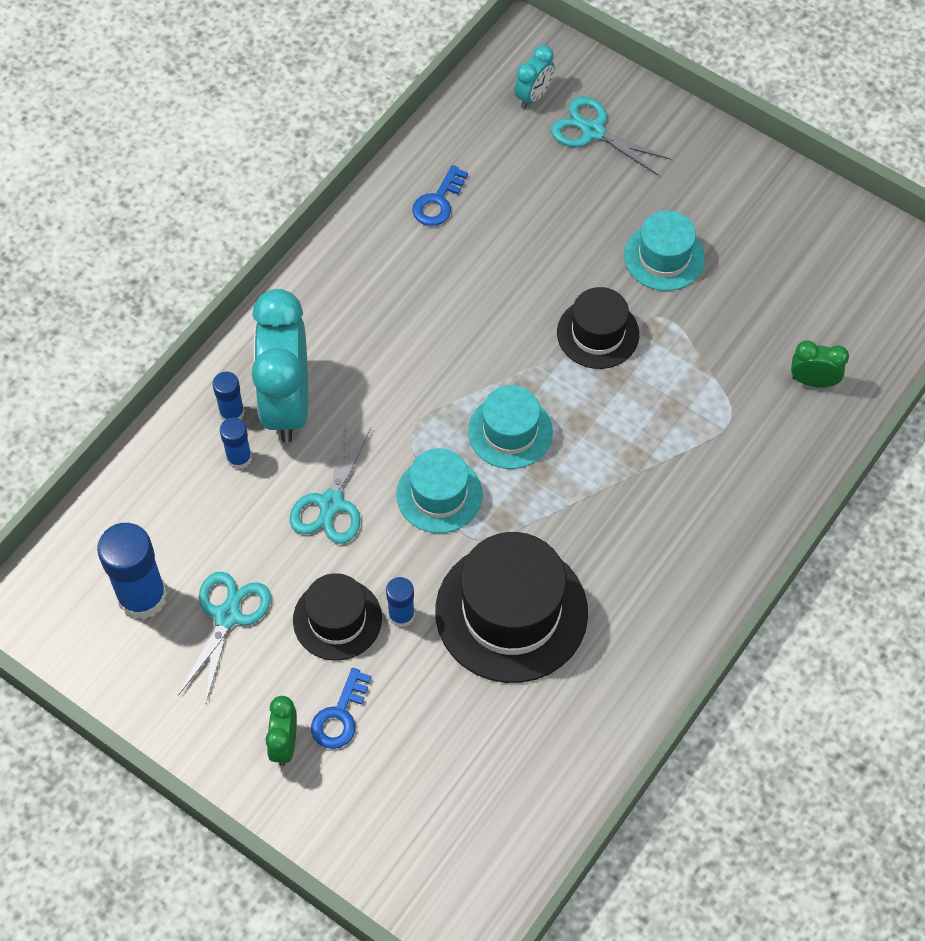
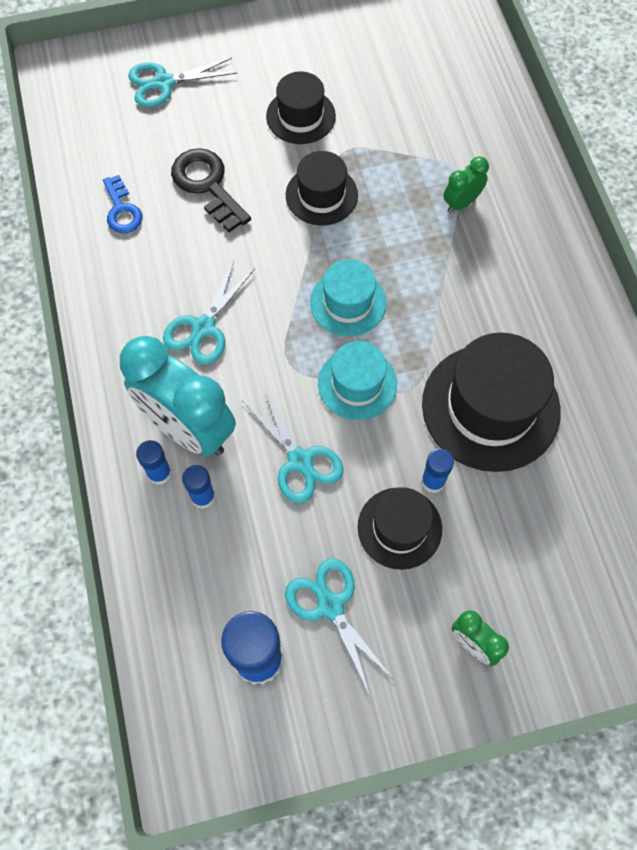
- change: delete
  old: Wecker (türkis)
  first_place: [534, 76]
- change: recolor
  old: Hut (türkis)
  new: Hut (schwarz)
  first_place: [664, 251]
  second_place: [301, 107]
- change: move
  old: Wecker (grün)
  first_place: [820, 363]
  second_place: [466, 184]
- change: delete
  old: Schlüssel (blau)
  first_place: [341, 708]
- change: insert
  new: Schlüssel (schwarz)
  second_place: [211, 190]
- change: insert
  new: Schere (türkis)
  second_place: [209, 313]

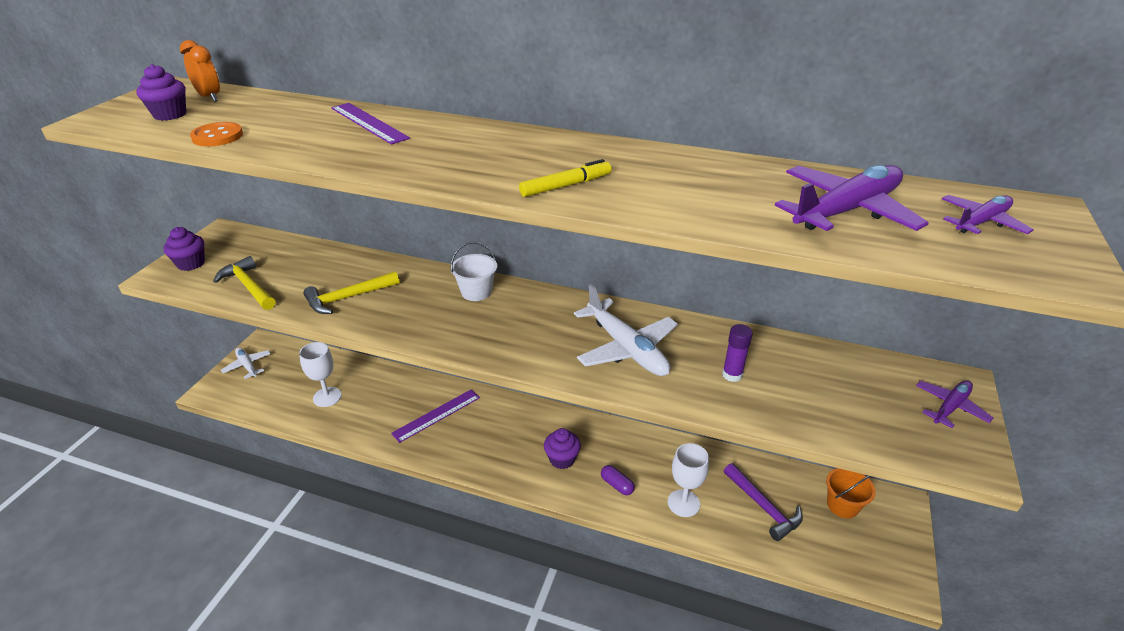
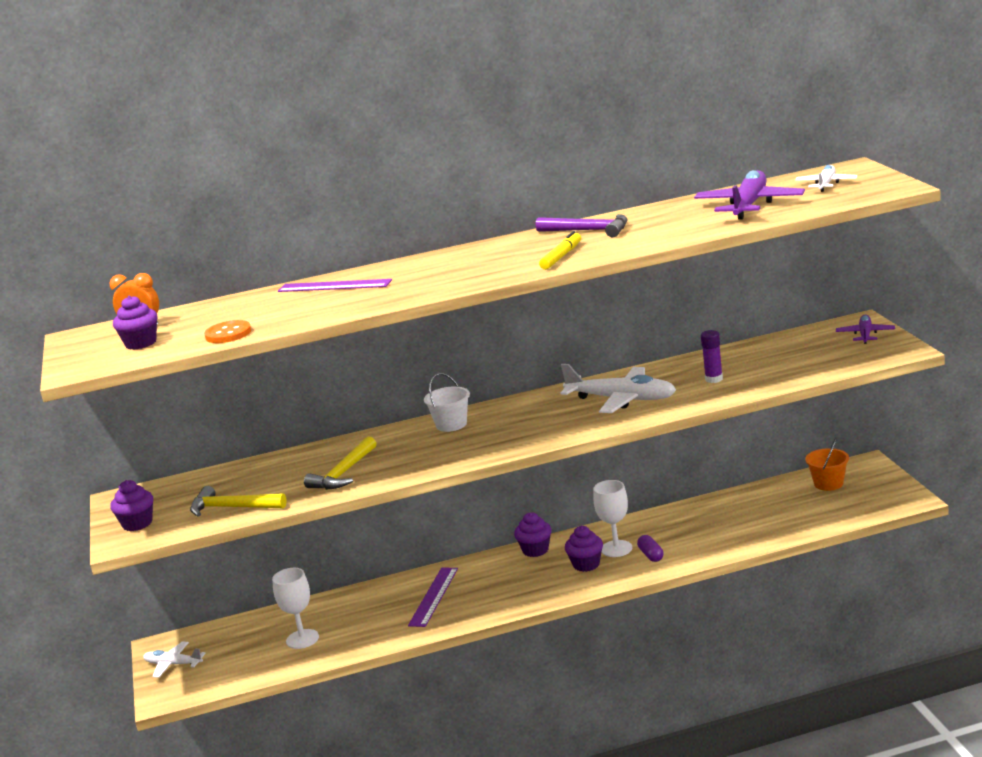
- change: recolor
  old: Flugzeug (lila)
  new: Flugzeug (weiß)
  first_place: [987, 214]
  second_place: [826, 178]
- change: move
  old: Kelch (weiß)
  first_place: [688, 480]
  second_place: [612, 518]
- change: move
  old: Hammer (lila)
  first_place: [763, 502]
  second_place: [581, 225]
- change: rotate
  old: Kapsel (lila)
  first_place: [618, 480]
  second_place: [650, 548]
  degrees: 60
- change: insert
  new: Muffin (lila)
  second_place: [533, 534]

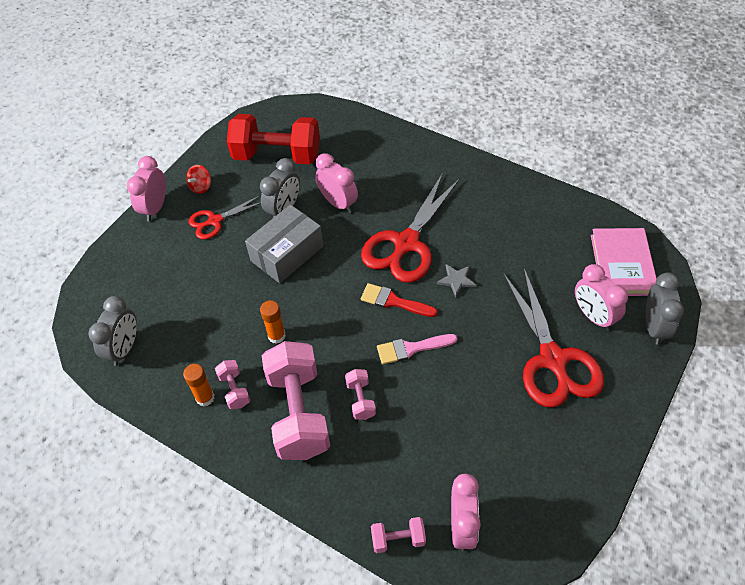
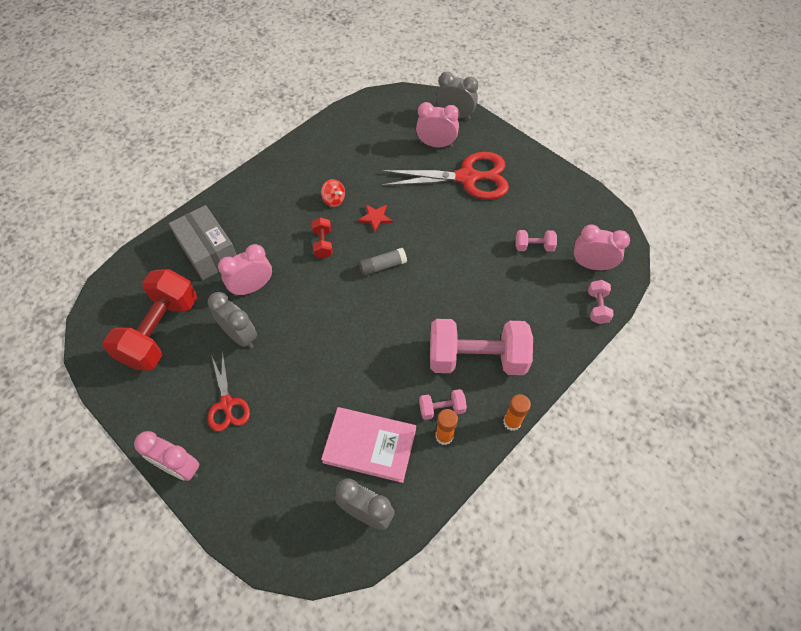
- change: move
  old: Kreisel (rot)
  first_place: [198, 179]
  second_place: [333, 193]
- change: replace
  old: Schere (rot)
  new: Hantel (rot)
  first_place: [410, 228]
  second_place: [322, 237]
- change: move
  old: Schachtel (grau)
  first_place: [284, 243]
  second_place: [203, 242]
- change: move
  old: Buch (rosa)
  first_place: [624, 262]
  second_place: [368, 445]
- change: recolor
  old: Stern (grau)
  new: Stern (rot)
  first_place: [457, 281]
  second_place: [375, 218]
- change: rotate
  old: Wecker (rosa)
  first_place: [601, 297]
  second_place: [438, 125]
  degrees: -150
- change: replace
  old: Pinsel (rot)
  new: Klebestift (grau)
  first_place: [399, 300]
  second_place: [383, 262]
- change: move
  old: Klebestift (orange)
  first_place: [273, 322]
  second_place: [517, 412]
- change: delete
  old: Pinsel (rosa)
  first_place: [417, 349]
- change: move
  old: Hantel (rosa)
  first_place: [360, 394]
  second_place: [536, 241]

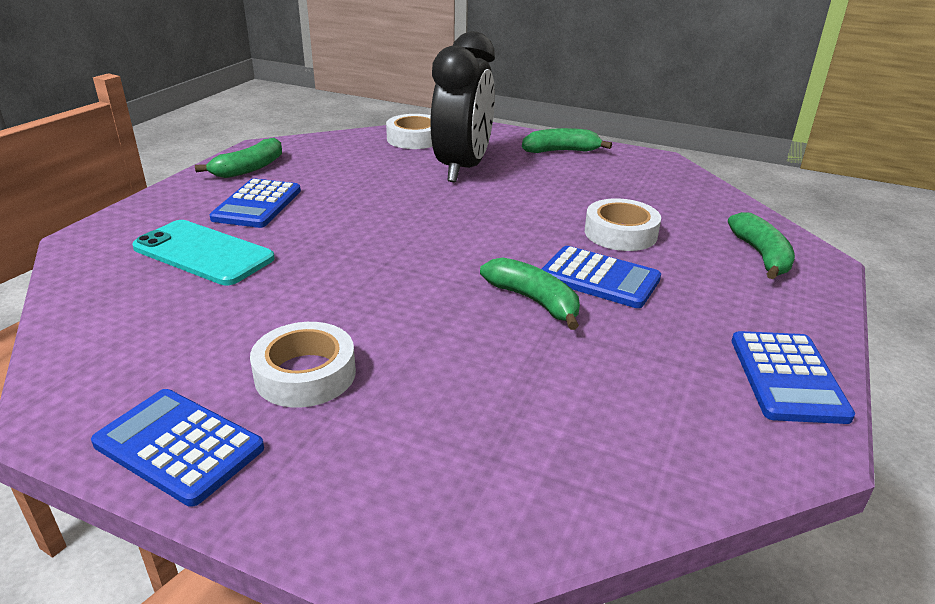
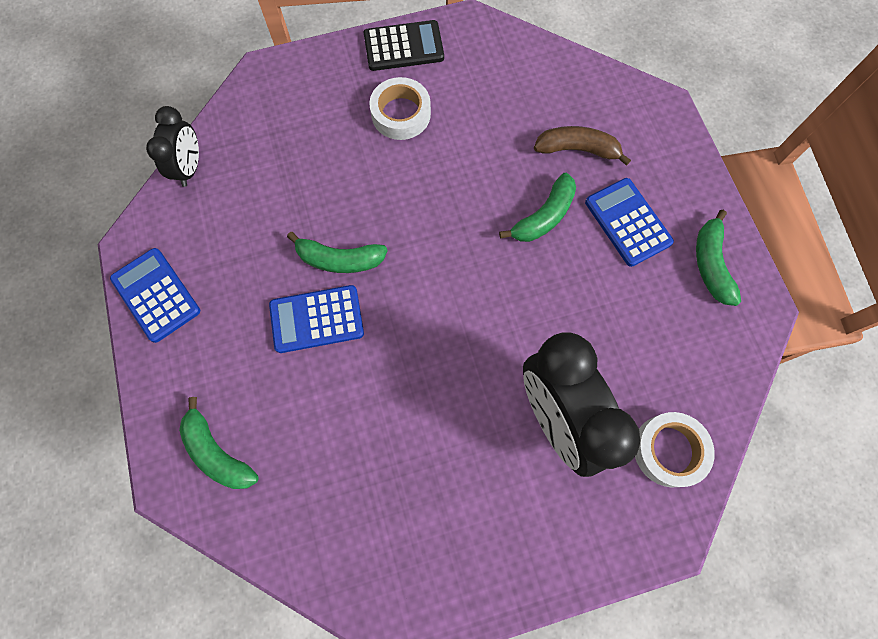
- change: move
  old: Banane (grün)
  first_place: [567, 140]
  second_place: [537, 207]
- change: delete
  old: Klebeband (weiß)
  first_place: [623, 224]
- change: replace
  old: Handy (türkis)
  new: Banane (braun)
  first_place: [203, 252]
  second_place: [582, 146]
- change: recolor
  old: Taschenrechner (blau)
  new: Taschenrechner (schwarz)
  first_place: [177, 448]
  second_place: [404, 45]
- change: insert
  new: Wecker (schwarz)
  second_place: [172, 146]

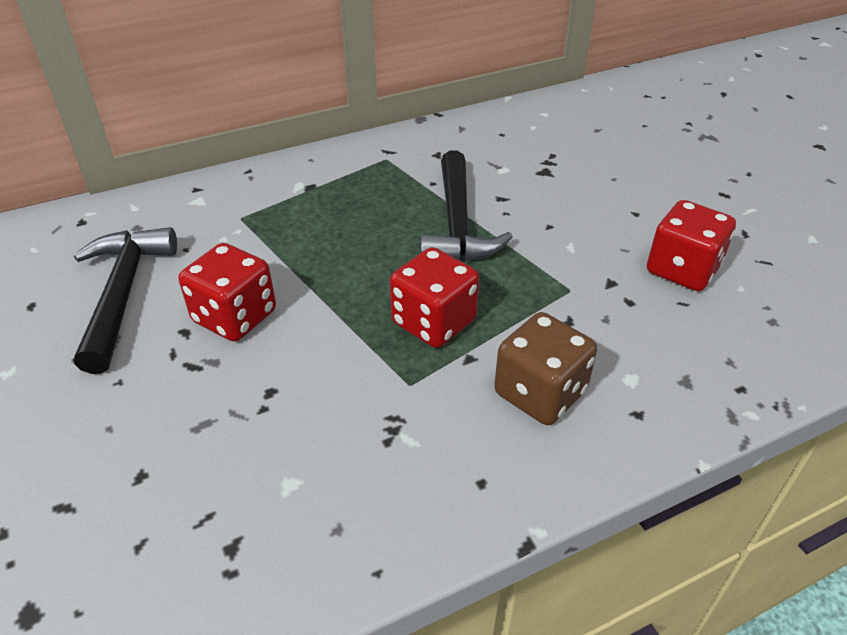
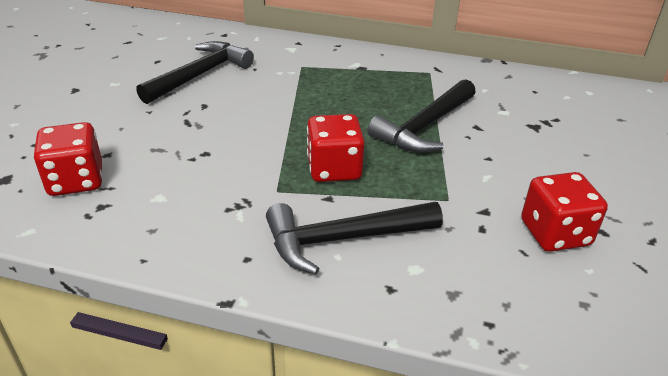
- change: move
  old: Spielwürfel (rot)
  first_place: [227, 292]
  second_place: [68, 159]
- change: replace
  old: Spielwürfel (braun)
  new: Hammer (schwarz)
  first_place: [545, 368]
  second_place: [354, 238]

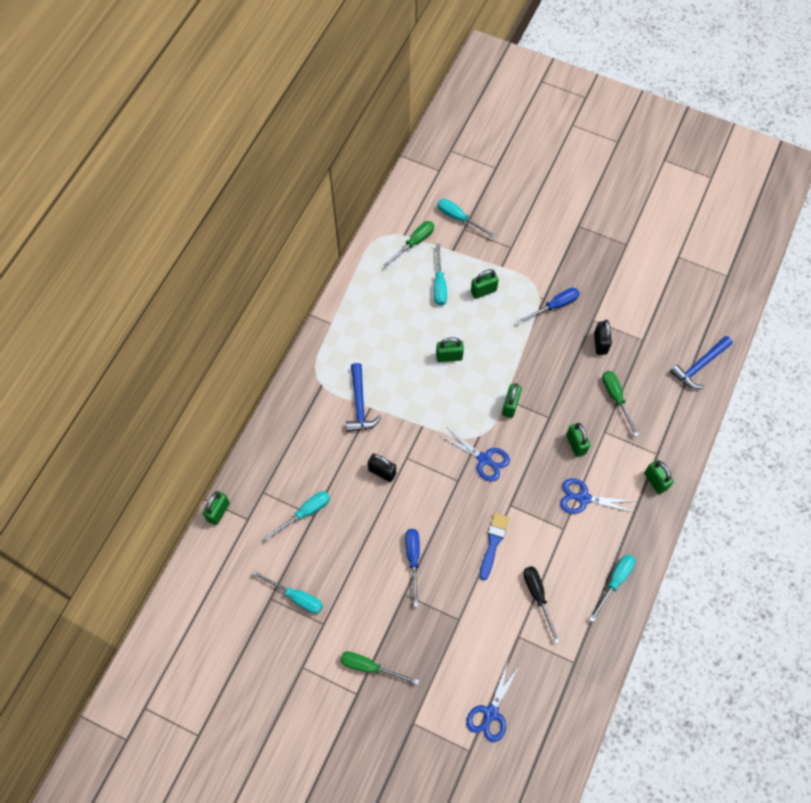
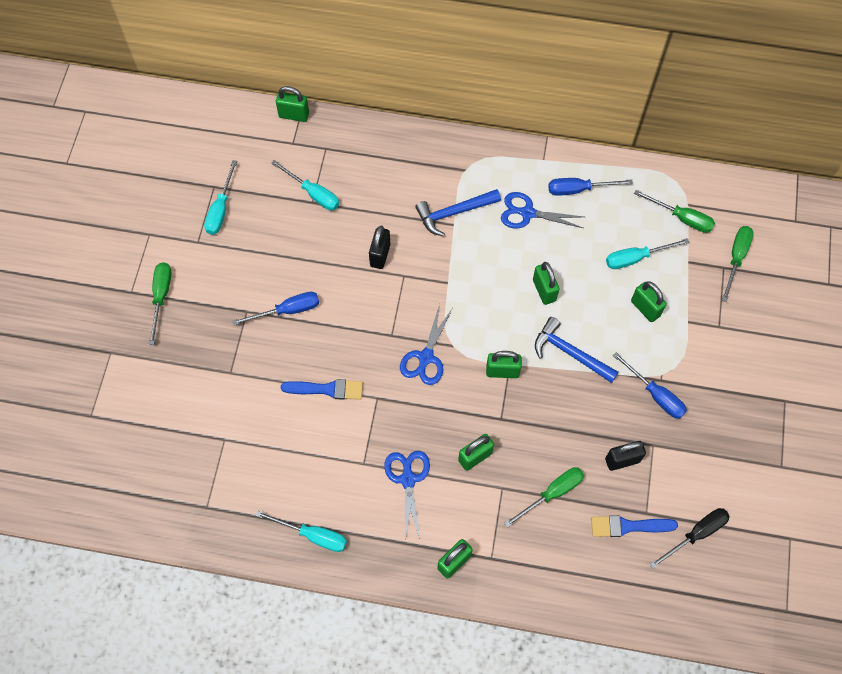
- change: recolor
  old: Schraubenzieher (türkis)
  new: Schraubenzieher (grün)
  first_place: [466, 218]
  second_place: [738, 264]
- change: move
  old: Hammer (blau)
  first_place: [701, 362]
  second_place: [576, 350]
- change: move
  old: Schraubenzieher (schwarz)
  first_place: [541, 604]
  second_place: [689, 538]
- change: move
  old: Schere (blau)
  first_place: [492, 701]
  second_place: [542, 210]
- change: insert
  new: Schraubenzieher (blau)
  second_place: [590, 187]
- change: insert
  new: Pinsel (blau)
  second_place: [634, 526]

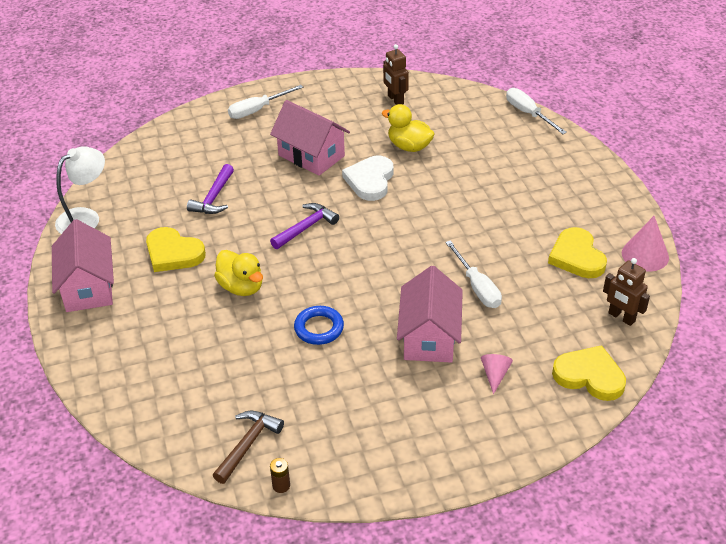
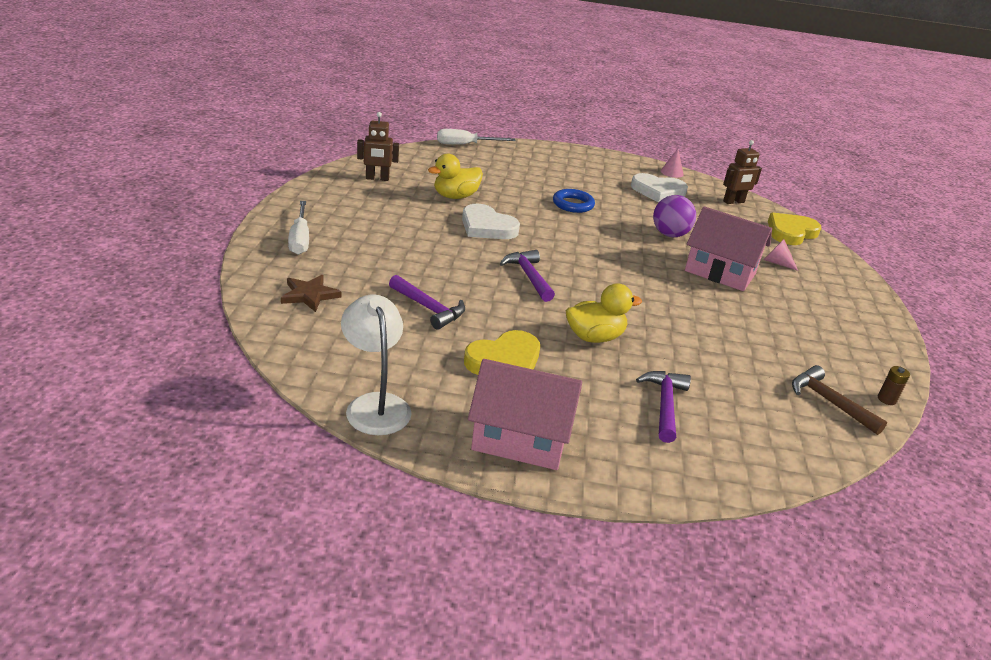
- change: delete
  old: Haus (rosa)
  first_place: [310, 138]
- change: resize
  old: Kegel (rosa)
  first_place: [645, 244]
  second_place: [672, 163]
  factor: 0.62
- change: recolor
  old: Herz (gelb)
  new: Herz (weiß)
  first_place: [577, 252]
  second_place: [659, 188]
- change: replace
  old: Schraubenzieher (weiß)
  new: Ball (lila)
  first_place: [473, 274]
  second_place: [674, 216]
- change: move
  old: Ring (blau)
  first_place: [319, 325]
  second_place: [574, 201]
- change: insert
  new: Stern (braun)
  second_place: [311, 293]
- change: insert
  new: Hammer (lila)
  second_place: [663, 407]

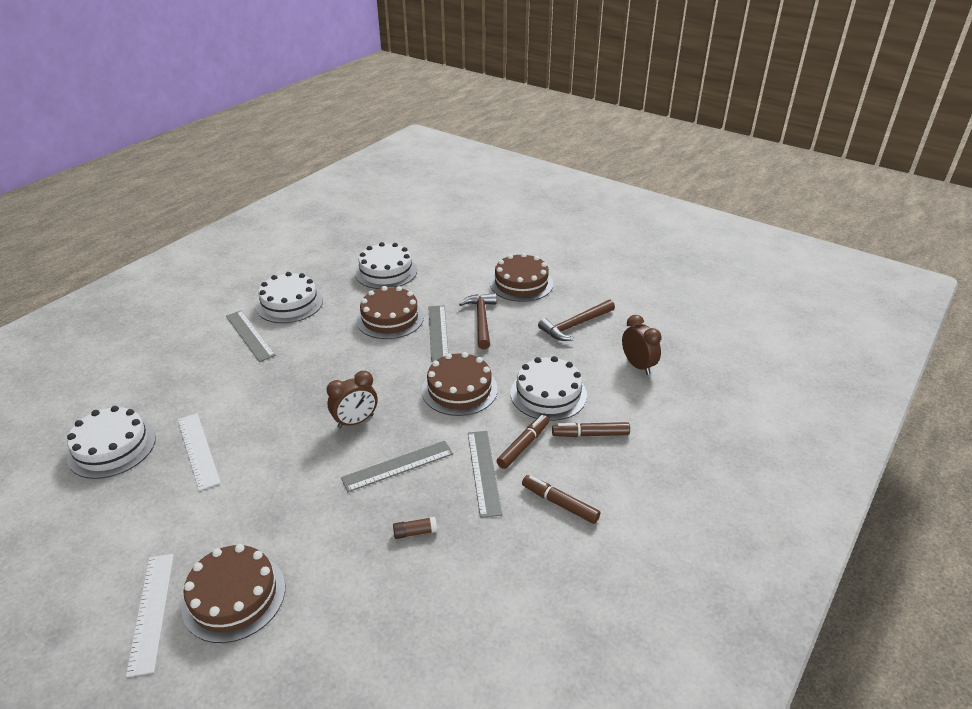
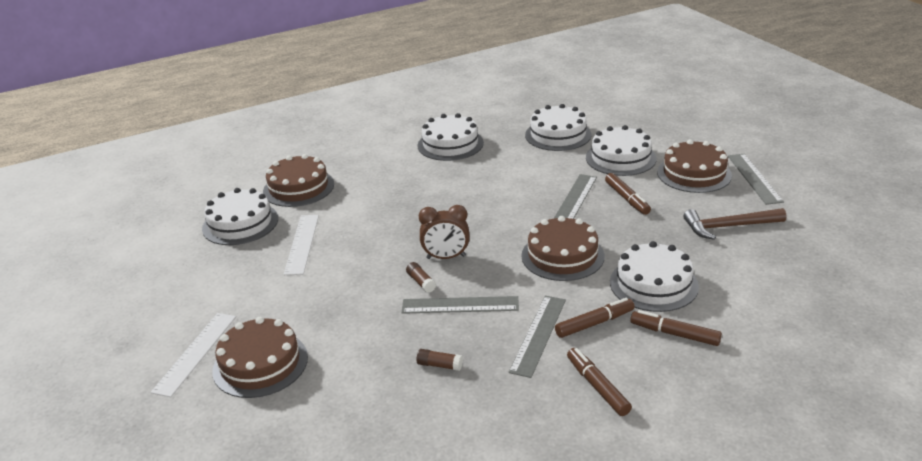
- change: move
  old: Kuchen (braun)
  first_place: [390, 312]
  second_place: [298, 180]
- change: replace
  old: Hammer (braun)
  new: Filzstift (braun)
  first_place: [478, 321]
  second_place: [628, 194]
- change: move
  old: Lineal (grau)
  first_place: [251, 336]
  second_place: [756, 179]
- change: delete
  old: Wecker (braun)
  first_place: [642, 345]
- change: insert
  new: Kuchen (weiß)
  second_place: [621, 150]
- change: insert
  new: Klebestift (braun)
  second_place: [421, 277]

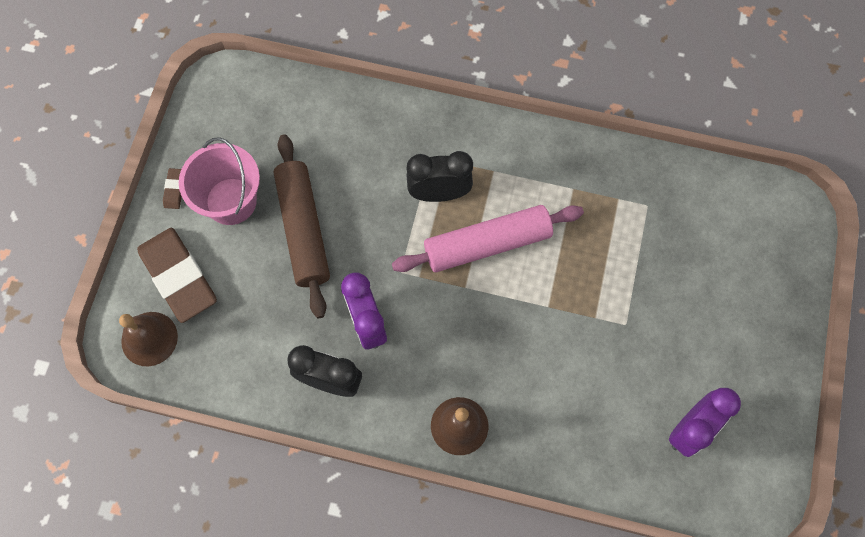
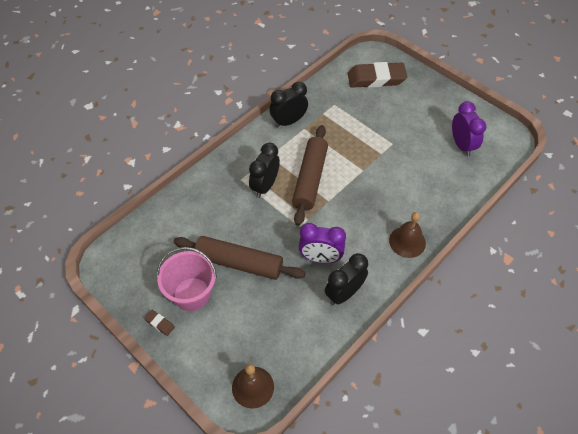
- change: recolor
  old: Nudelholz (rosa)
  new: Nudelholz (braun)
  first_place: [488, 238]
  second_place: [310, 175]
- change: move
  old: Radiergummi (braun)
  first_place: [177, 275]
  second_place: [377, 75]
- change: insert
  new: Wecker (schwarz)
  second_place: [288, 105]

